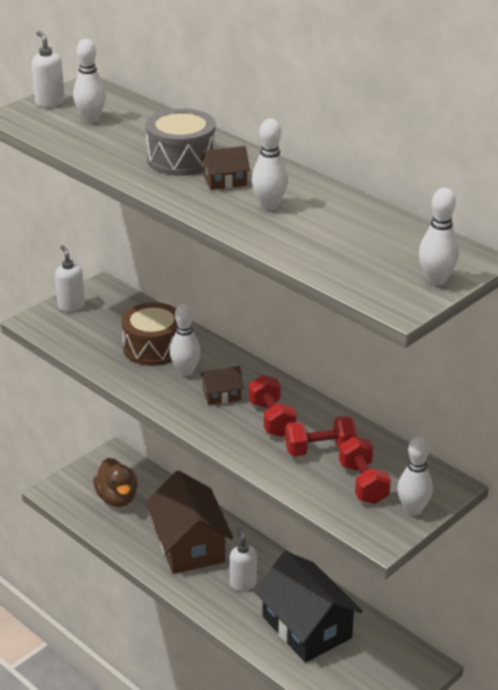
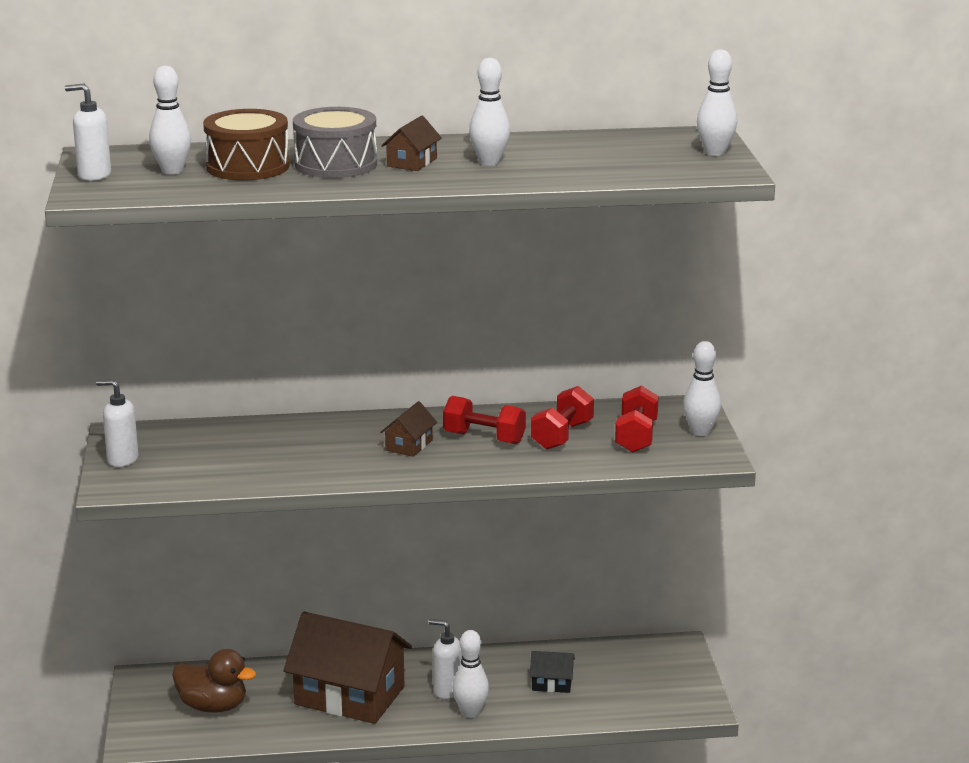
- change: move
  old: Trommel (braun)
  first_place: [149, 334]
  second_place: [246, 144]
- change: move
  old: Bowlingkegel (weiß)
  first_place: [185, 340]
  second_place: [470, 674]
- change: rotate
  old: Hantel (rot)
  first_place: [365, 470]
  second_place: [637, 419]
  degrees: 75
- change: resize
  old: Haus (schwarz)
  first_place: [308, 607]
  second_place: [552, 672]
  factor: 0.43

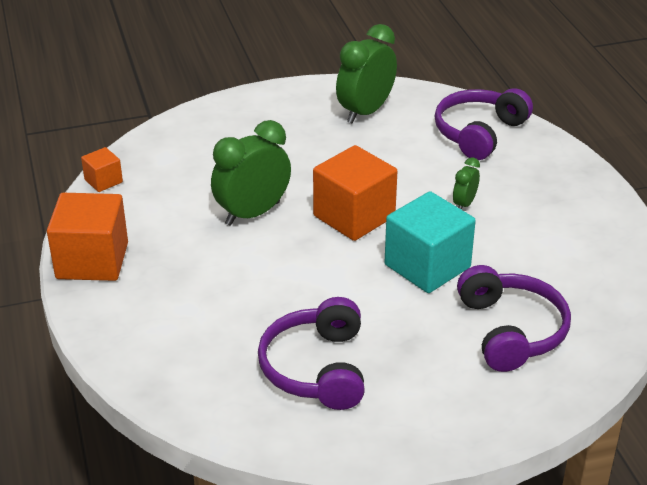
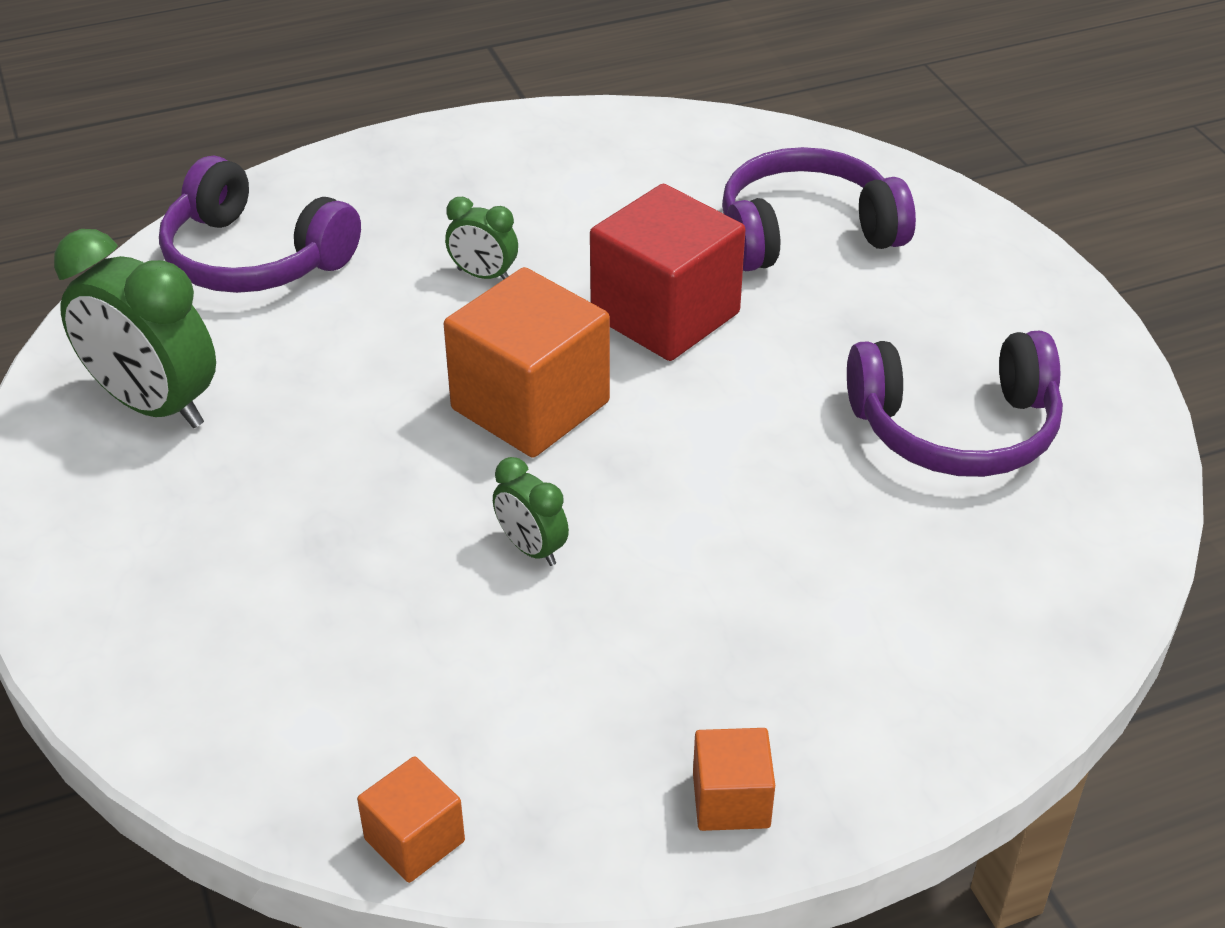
- change: resize
  old: Wecker (grün)
  first_place: [251, 173]
  second_place: [531, 511]
  factor: 0.49
- change: recolor
  old: Kubus (türkis)
  new: Kubus (rot)
  first_place: [430, 242]
  second_place: [668, 272]
- change: resize
  old: Kubus (orange)
  first_place: [87, 237]
  second_place: [734, 779]
  factor: 0.5

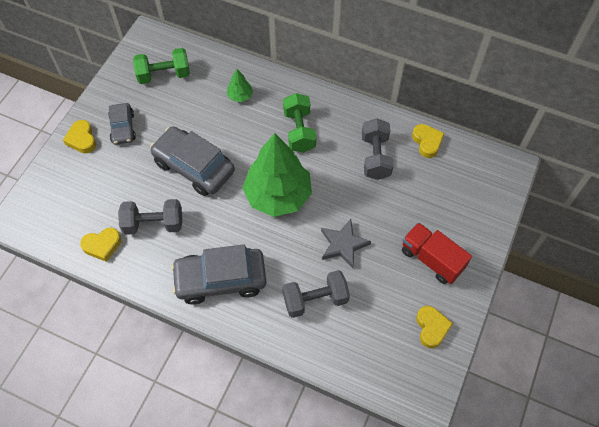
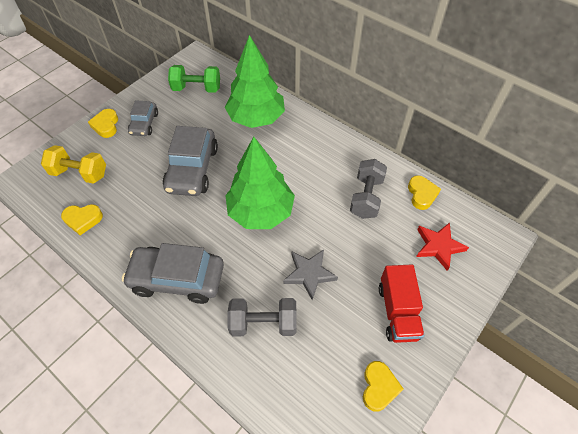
- change: resize
  old: Baum (grün)
  first_place: [240, 85]
  second_place: [255, 81]
  factor: 2.39
- change: delete
  old: Hantel (grün)
  first_place: [299, 123]
- change: rotate
  old: Auto (grau)
  first_place: [192, 161]
  second_place: [190, 161]
  degrees: -135
- change: delete
  old: Hantel (grau)
  first_place: [150, 217]
- change: rotate
  old: Lastwagen (rot)
  first_place: [437, 253]
  second_place: [402, 304]
  degrees: -150
- change: insert
  new: Hantel (gelb)
  second_place: [73, 164]
- change: insert
  new: Stern (rot)
  second_place: [442, 246]

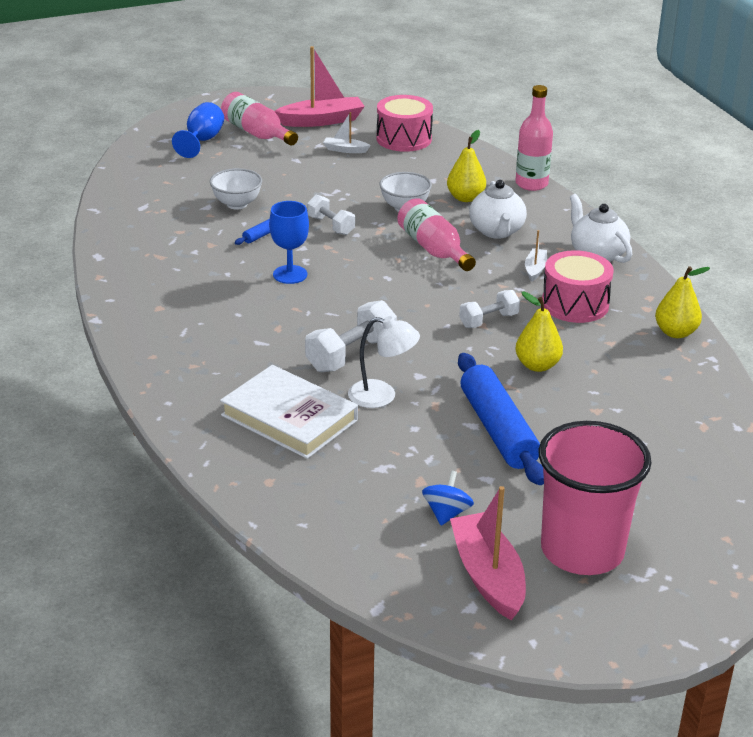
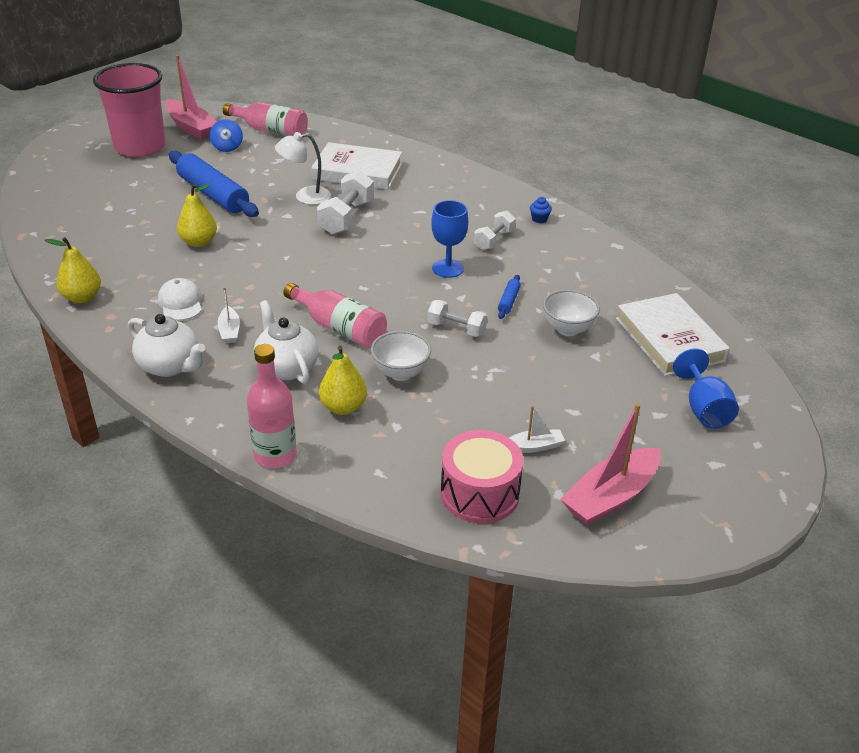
- change: move
  old: Flasche (rosa)
  first_place: [259, 119]
  second_place: [265, 119]
- change: replace
  old: Trommel (rosa)
  new: Kappe (weiß)
  first_place: [578, 286]
  second_place: [180, 299]
- change: move
  old: Hantel (weiß)
  first_place: [489, 309]
  second_place: [495, 230]
- change: insert
  new: Muffin (blau)
  second_place: [541, 210]
- change: insert
  new: Buch (weiß)
  second_place: [673, 334]

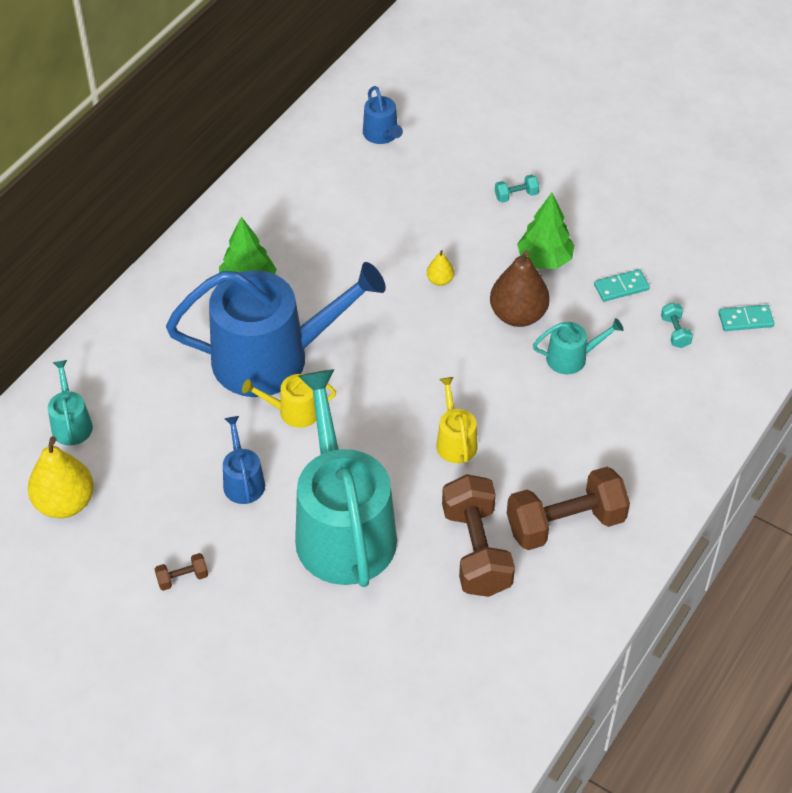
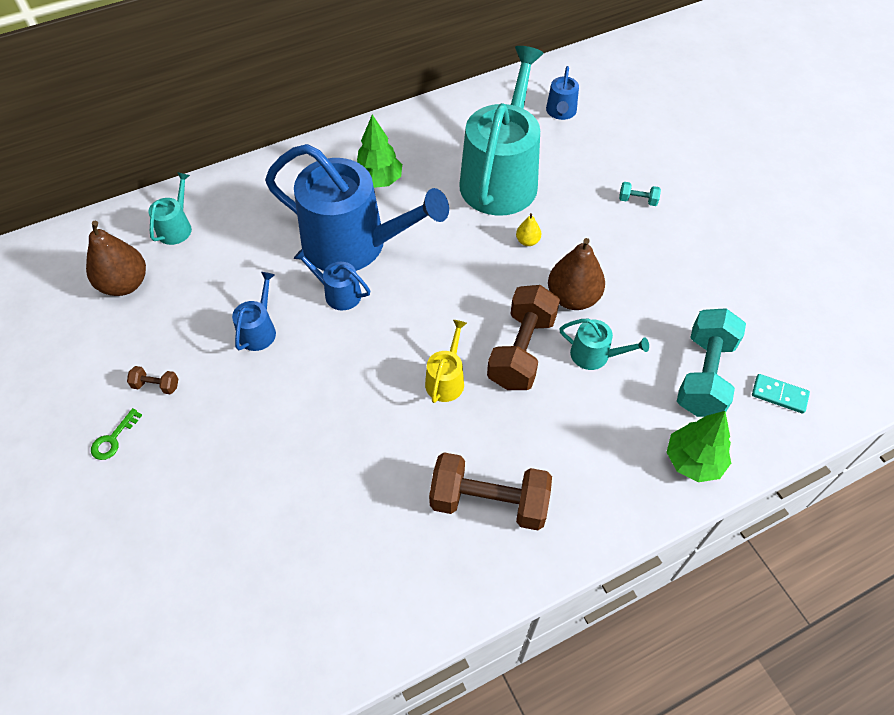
- change: move
  old: Baum (grün)
  first_place: [546, 231]
  second_place: [698, 446]
- change: delete
  old: Dominostein (türkis)
  first_place: [622, 285]
- change: resize
  old: Hantel (türkis)
  first_place: [677, 325]
  second_place: [711, 362]
  factor: 2.33
- change: move
  old: Gießkanne (türkis)
  first_place: [346, 478]
  second_place: [501, 131]
- change: recolor
  old: Gießkanne (gelb)
  new: Gießkanne (blau)
  first_place: [289, 401]
  second_place: [332, 279]
- change: recolor
  old: Birne (gelb)
  new: Birne (braun)
  first_place: [61, 477]
  second_place: [116, 258]
- change: move
  old: Hantel (braun)
  first_place: [478, 535]
  second_place: [523, 337]
- change: insert
  new: Schlüssel (grün)
  second_place: [116, 434]

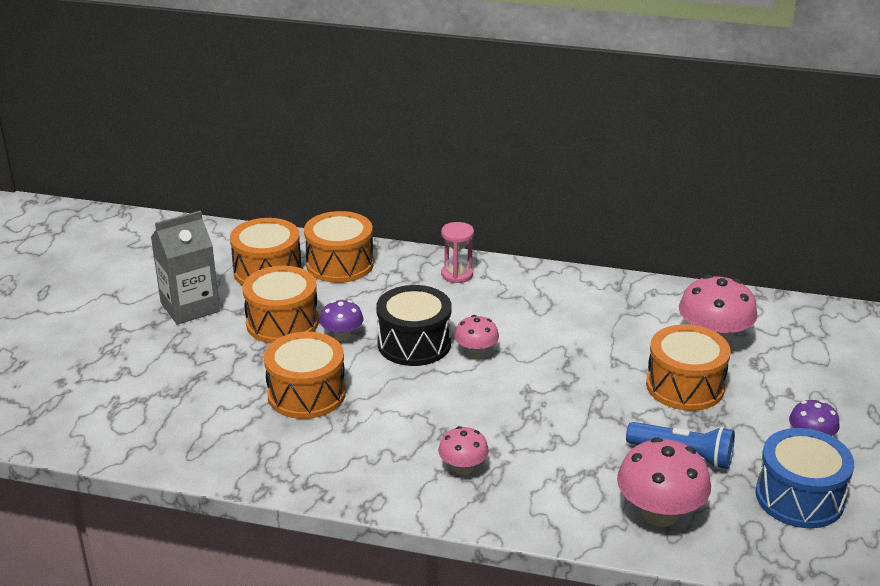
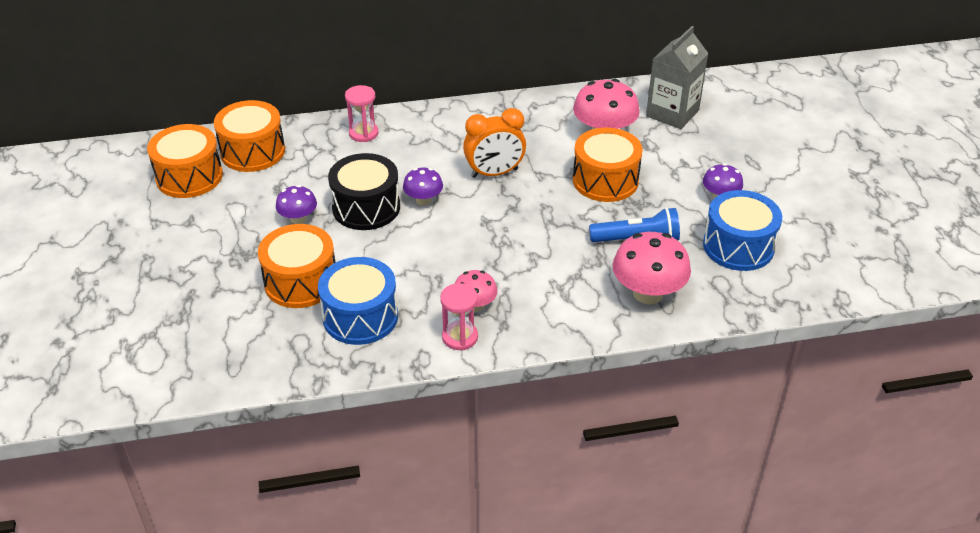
- change: move
  old: Getränkekarton (grau)
  first_place: [185, 267]
  second_place: [677, 77]
- change: delete
  old: Trommel (orange)
  first_place: [280, 305]
- change: recolor
  old: Pilz (rosa)
  new: Pilz (lila)
  first_place: [476, 336]
  second_place: [423, 187]
- change: insert
  new: Wecker (orange)
  second_place: [494, 143]
- change: insert
  new: Trommel (blau)
  second_place: [358, 301]
- change: insert
  new: Sanduhr (rosa)
  second_place: [459, 316]

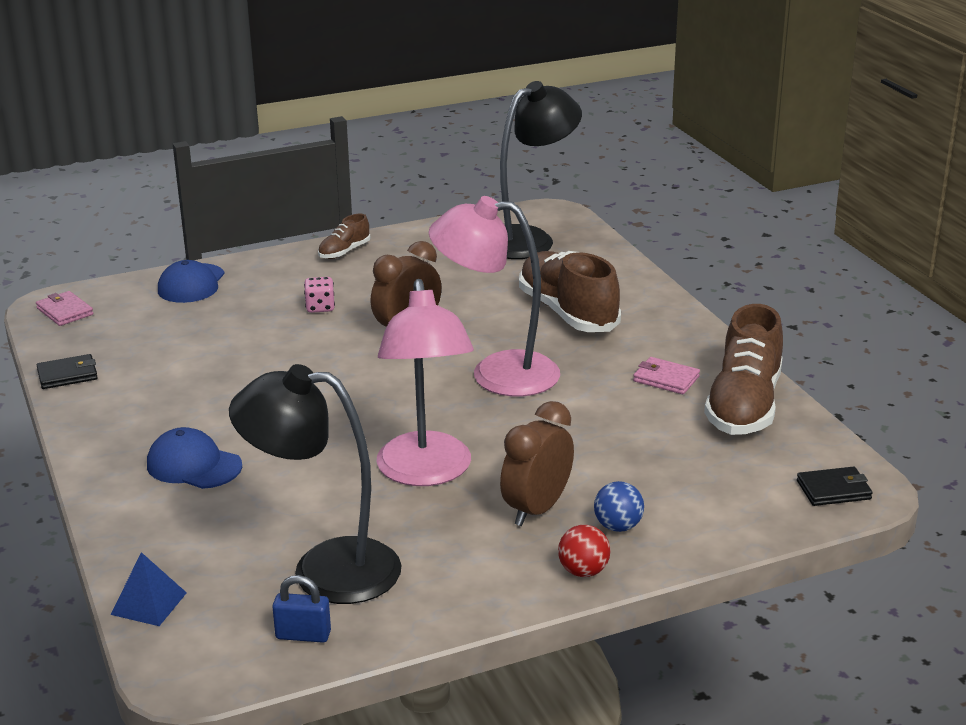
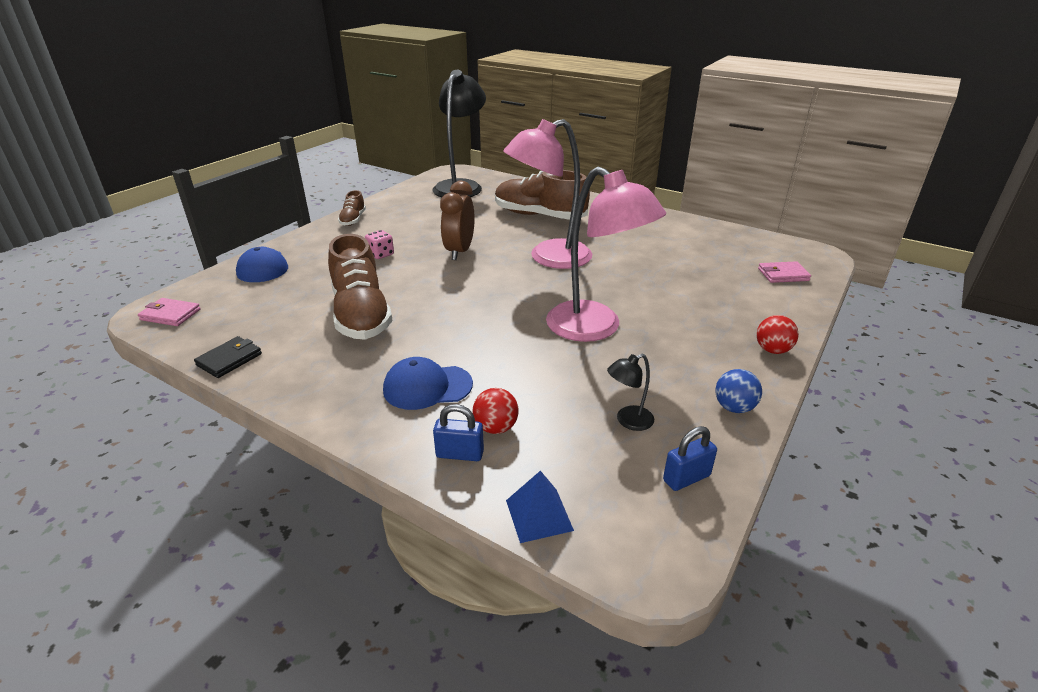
- change: move
  old: Schuh (braun)
  first_place: [743, 369]
  second_place: [360, 287]
- change: move
  old: Geldbörse (rosa)
  first_place: [666, 375]
  second_place: [784, 272]
- change: resize
  old: Lampe (schwarz)
  first_place: [315, 484]
  second_place: [630, 392]
  factor: 0.41
- change: delete
  old: Wecker (braun)
  first_place: [537, 463]
- change: delete
  old: Geldbörse (schwarz)
  first_place: [835, 486]
- change: move
  old: Ball (blau)
  first_place: [619, 506]
  second_place: [738, 391]
- change: insert
  new: Ball (rot)
  second_place: [496, 411]
- change: insert
  new: Vorhängeschloss (blau)
  second_place: [458, 432]

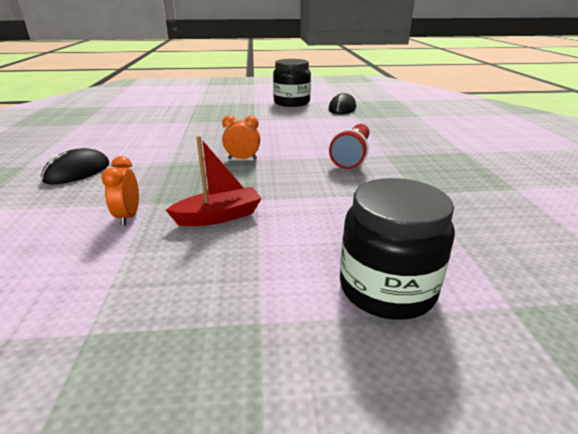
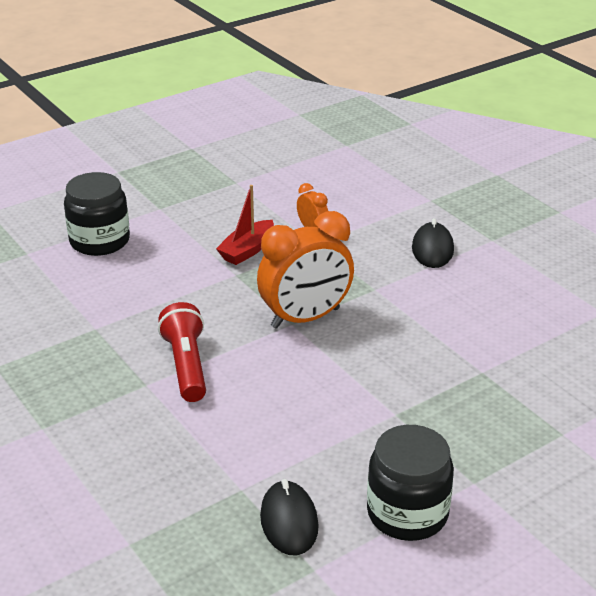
- change: resize
  old: Wecker (orange)
  first_place: [241, 138]
  second_place: [305, 270]
  factor: 2.15

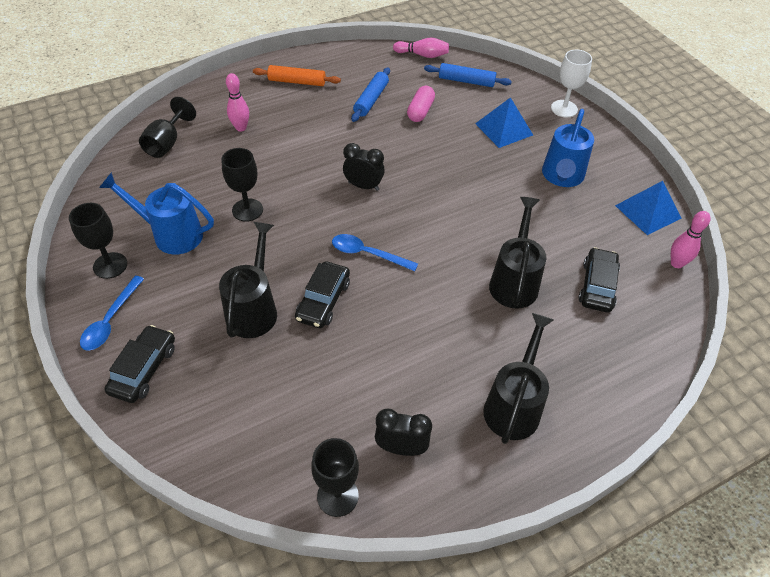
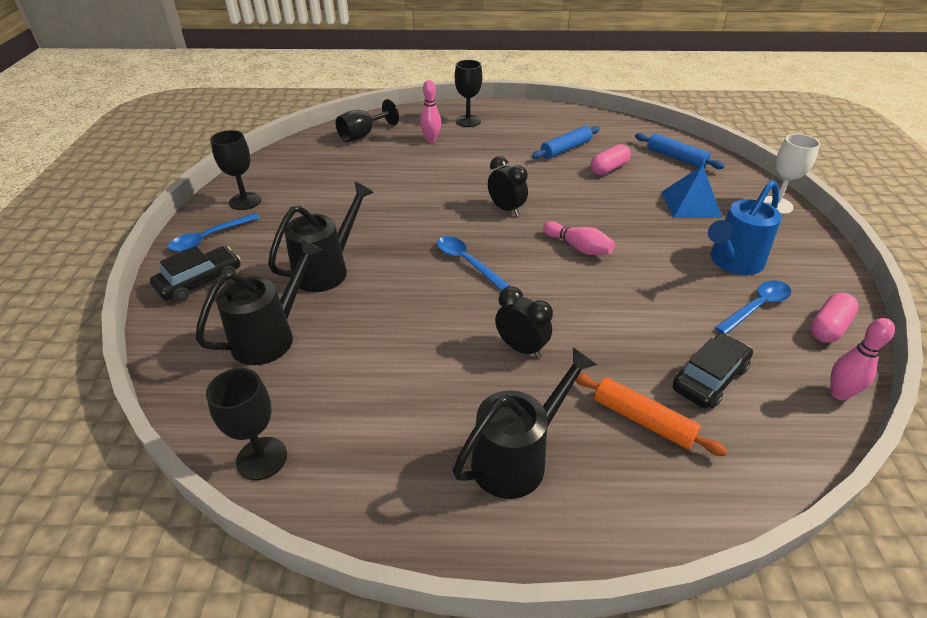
- change: move
  old: Bowlingkegel (rosa)
  first_place: [421, 47]
  second_place: [579, 238]
- change: move
  old: Nudelholz (orange)
  first_place: [297, 75]
  second_place: [651, 414]
- change: move
  old: Kelch (schwarz)
  first_place: [242, 185]
  second_place: [468, 93]
- change: delete
  old: Gießkanne (blau)
  first_place: [156, 213]
- change: replace
  old: Pyramide (blau)
  new: Kapsel (rosa)
  first_place: [648, 208]
  second_place: [834, 318]
- change: move
  old: Gießkanne (schwarz)
  first_place: [518, 253]
  second_place: [258, 301]
- change: delete
  old: Auto (schwarz)
  first_place: [322, 294]
- change: move
  old: Wecker (schwarz)
  first_place: [403, 432]
  second_place: [524, 322]
- change: insert
  new: Löffel (blau)
  second_place: [753, 307]

